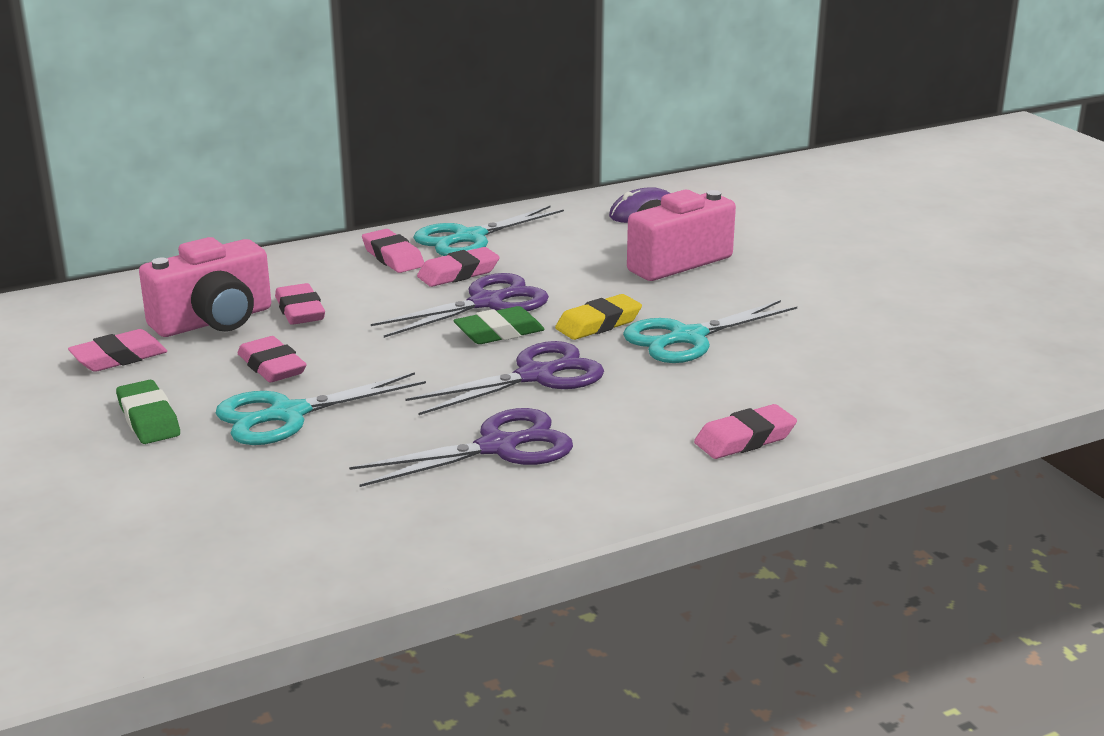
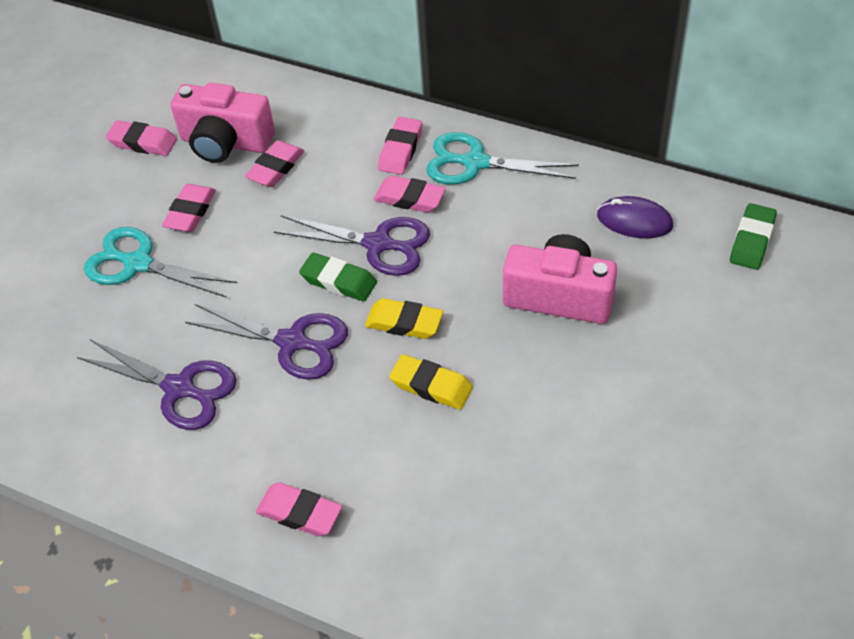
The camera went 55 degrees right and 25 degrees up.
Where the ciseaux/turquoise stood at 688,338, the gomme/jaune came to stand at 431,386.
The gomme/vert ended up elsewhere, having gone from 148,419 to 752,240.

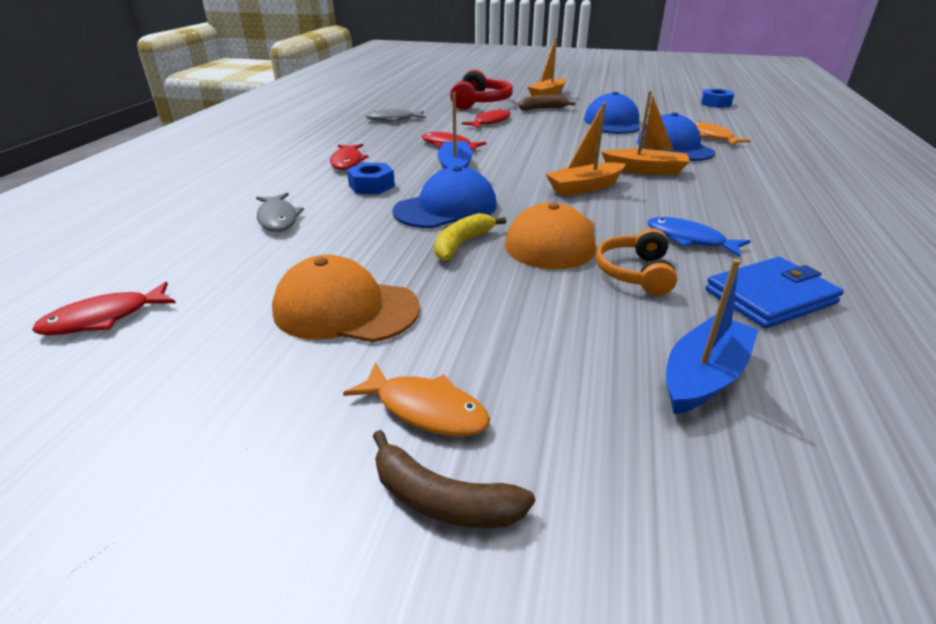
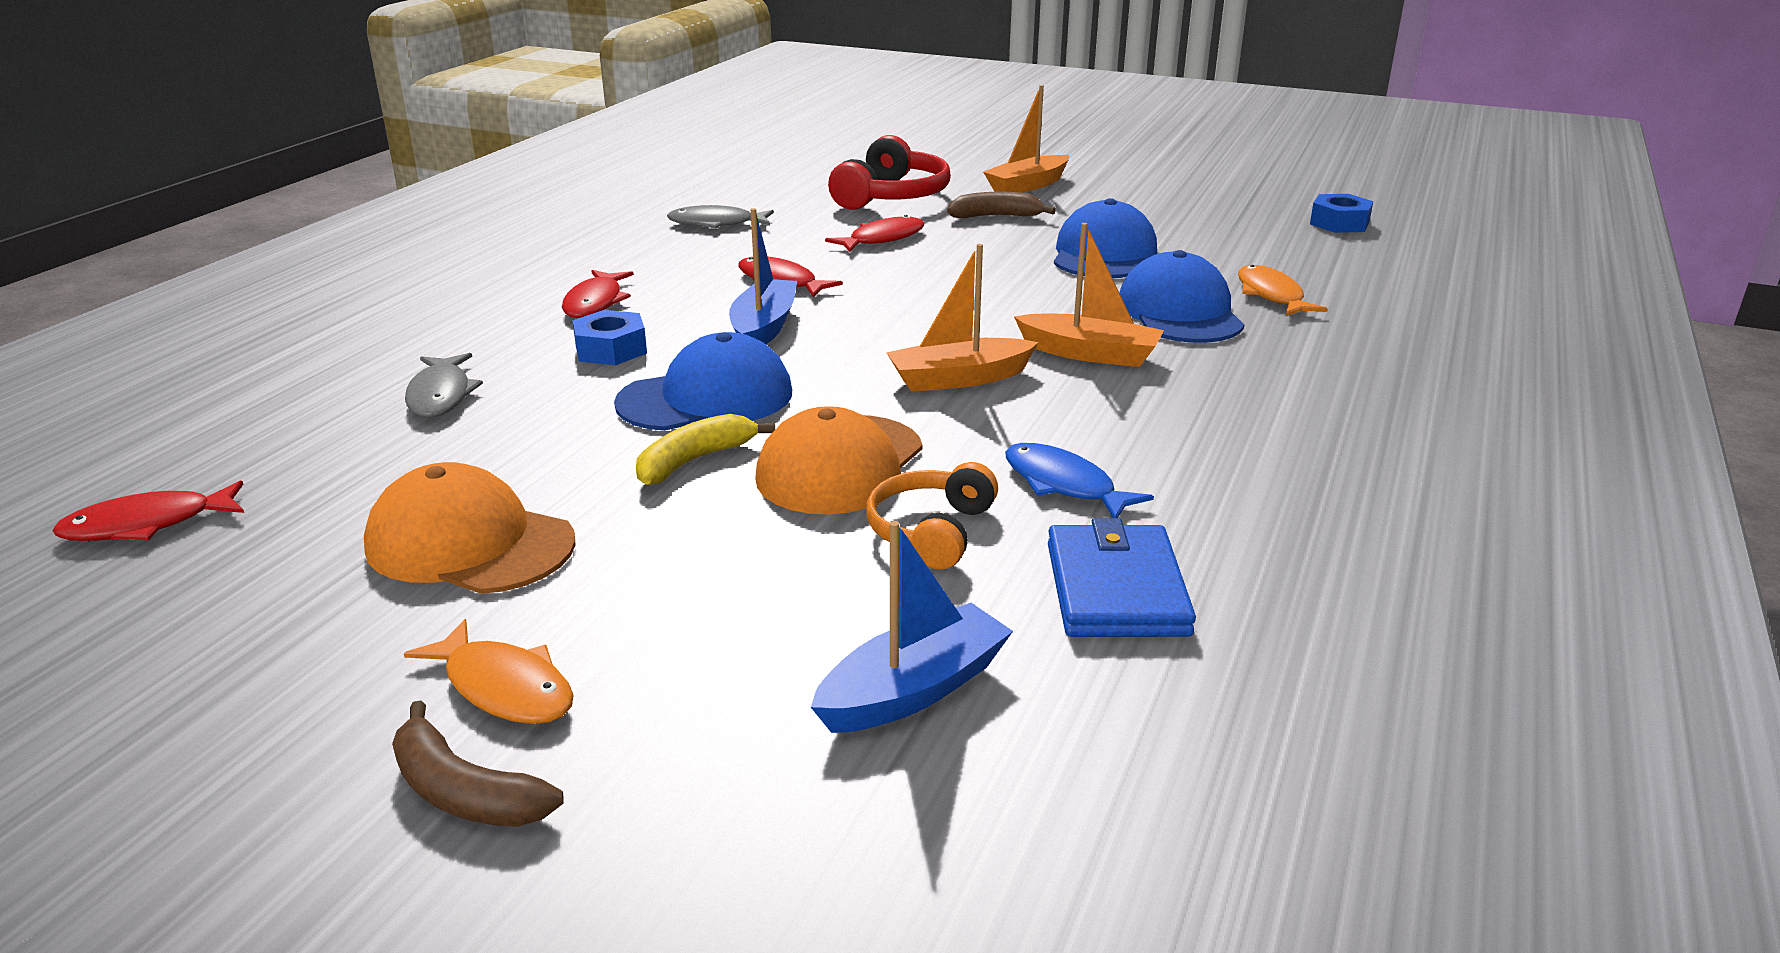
The camera went 10 degrees right and 5 degrees down.
The portefeuille/bleu at 770,297 ended up facing another way, 75 degrees counterclockwise from before.

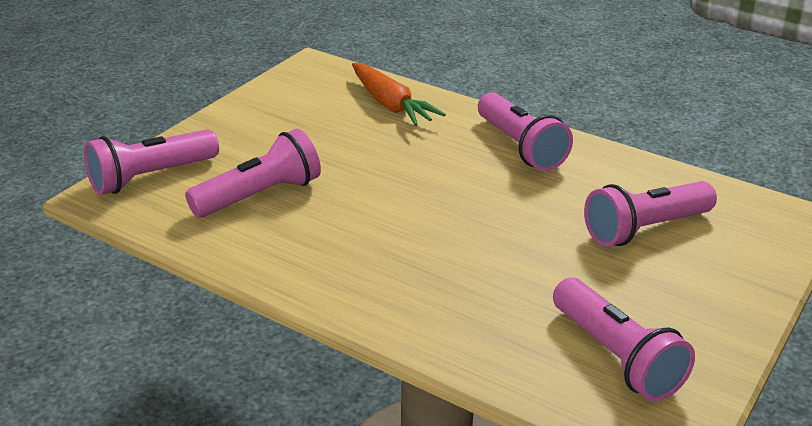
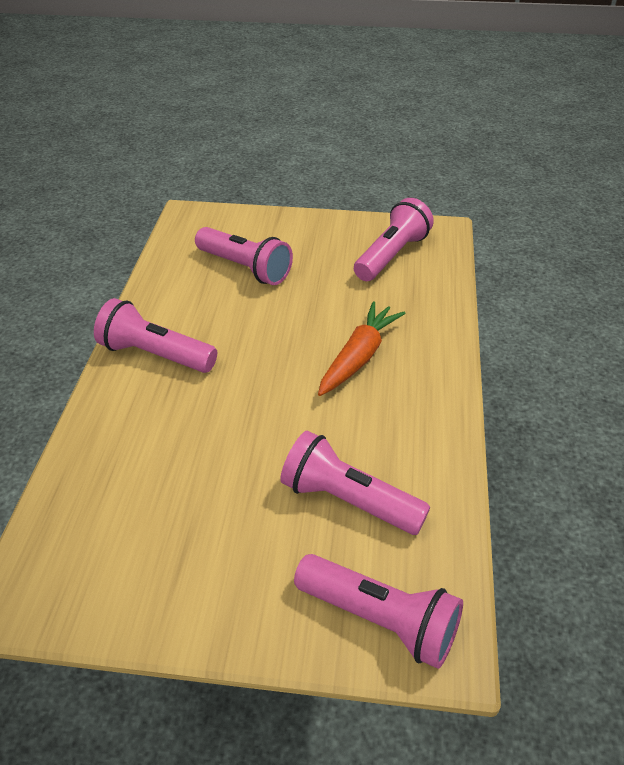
The camera went 115 degrees left and 10 degrees up.
The lampe de poche/rose at 520,147 ended up facing another way, 105 degrees counterclockwise from before.
The carotte/orange ended up elsewhere, having gone from 390,104 to 358,357.

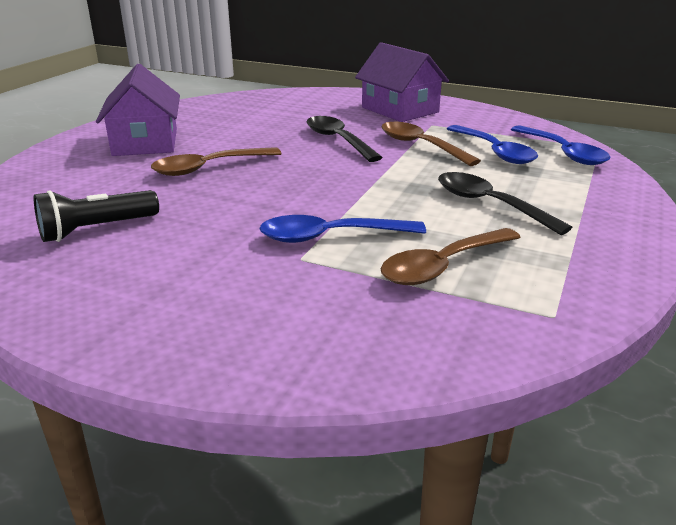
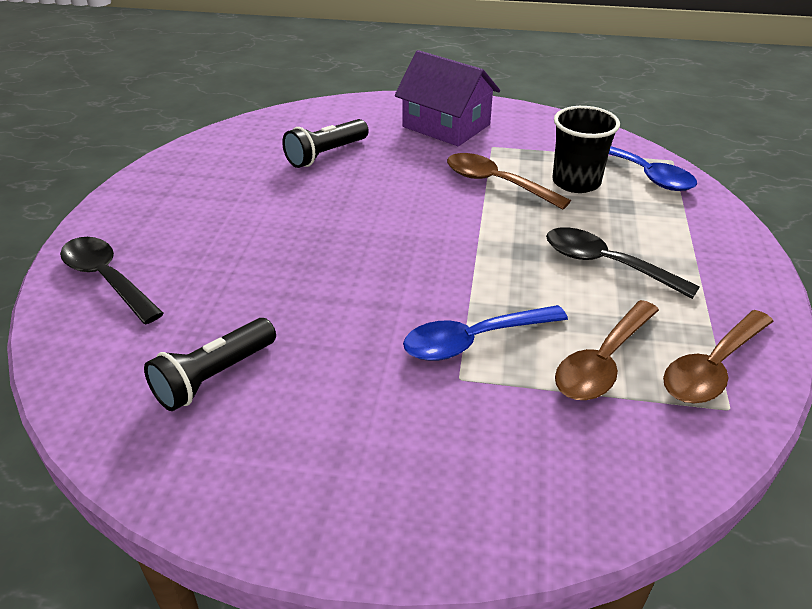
The camera went 15 degrees left and 10 degrees up.
The cuillère/noir ended up elsewhere, having gone from 338,140 to 107,279.
The second view gained the lampe de poche/noir at 325,154.
Where the cuillère/bleu stood at 494,152, the gobelet/noir came to stand at 576,182.
The cuillère/marron ended up elsewhere, having gone from 208,168 to 712,368.
The second view lost the maison/violet at 145,142.

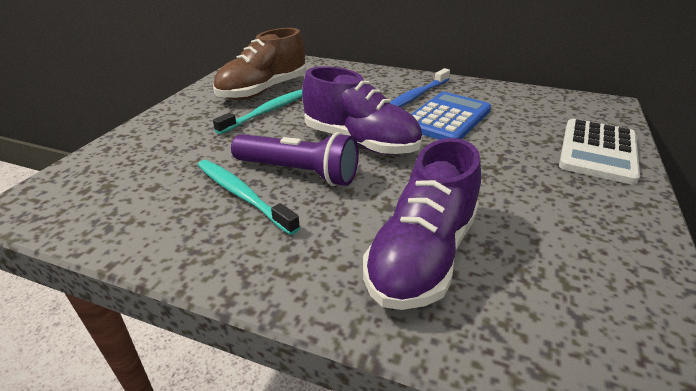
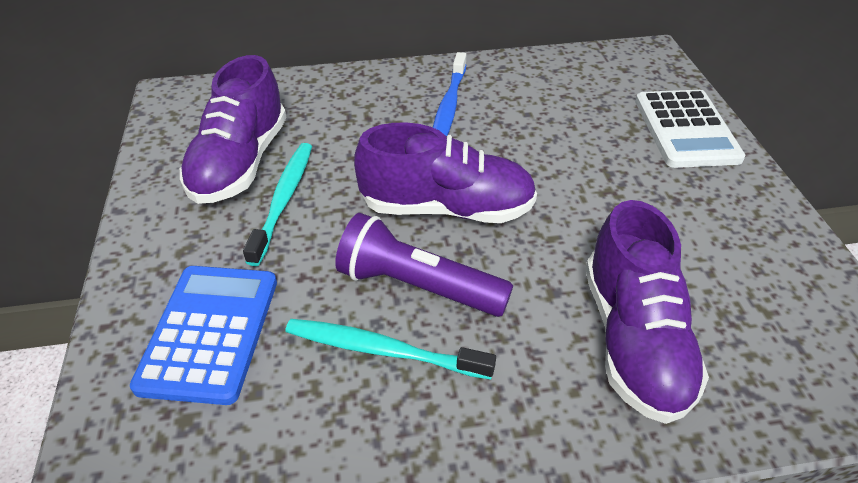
The camera went 30 degrees left and 10 degrees up.
The calculatrice/bleu ended up elsewhere, having gone from 447,118 to 210,332.
What was the chaussure/marron at 263,90 turned into the chaussure/violet at 240,163.
The lampe de poche/violet at 298,172 ended up facing another way, 150 degrees counterclockwise from before.

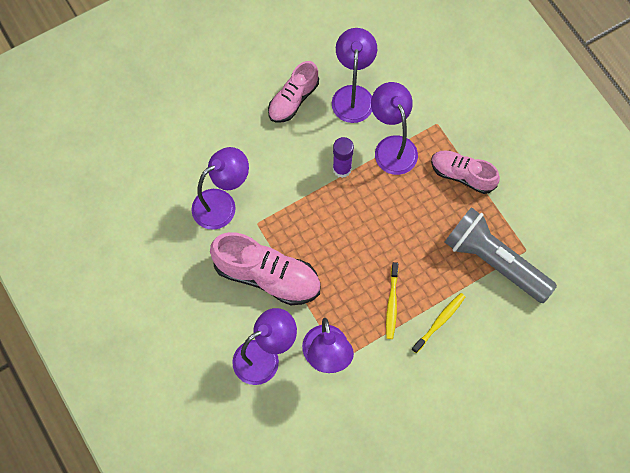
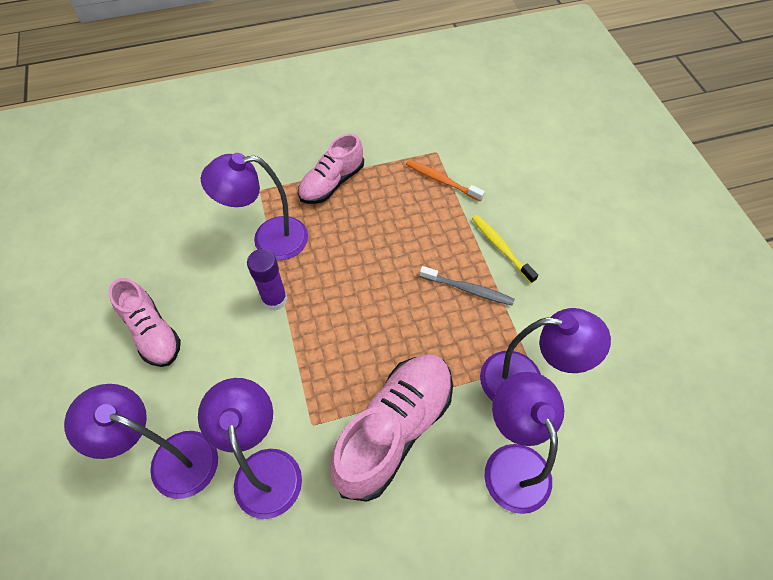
The camera went 75 degrees left and 10 degrees down.
The lampe/violet ended up elsewhere, having gone from 353,95 to 171,459.
Where the lampe de poche/gris stood at 494,261, the brosse à dents/orange came to stand at 442,181.
What was the brosse à dents/jaune at 392,303 turned into the brosse à dents/gris at 468,289.

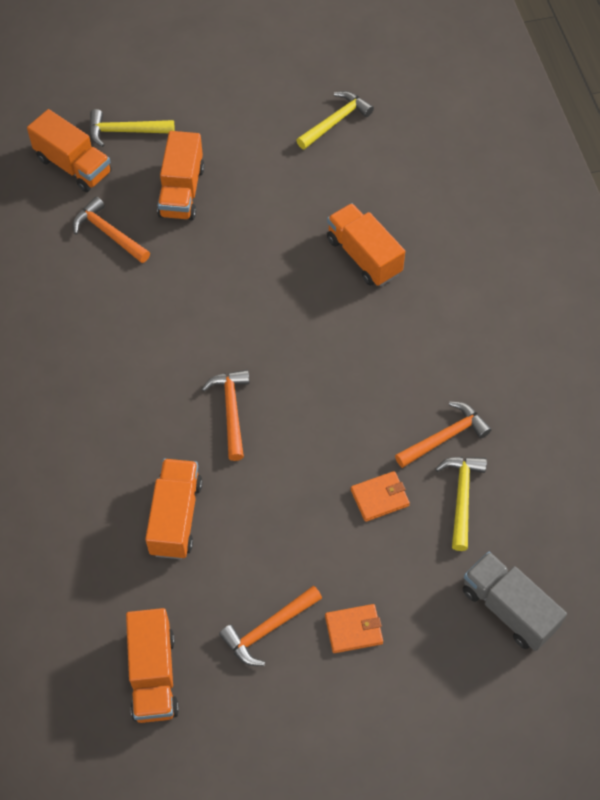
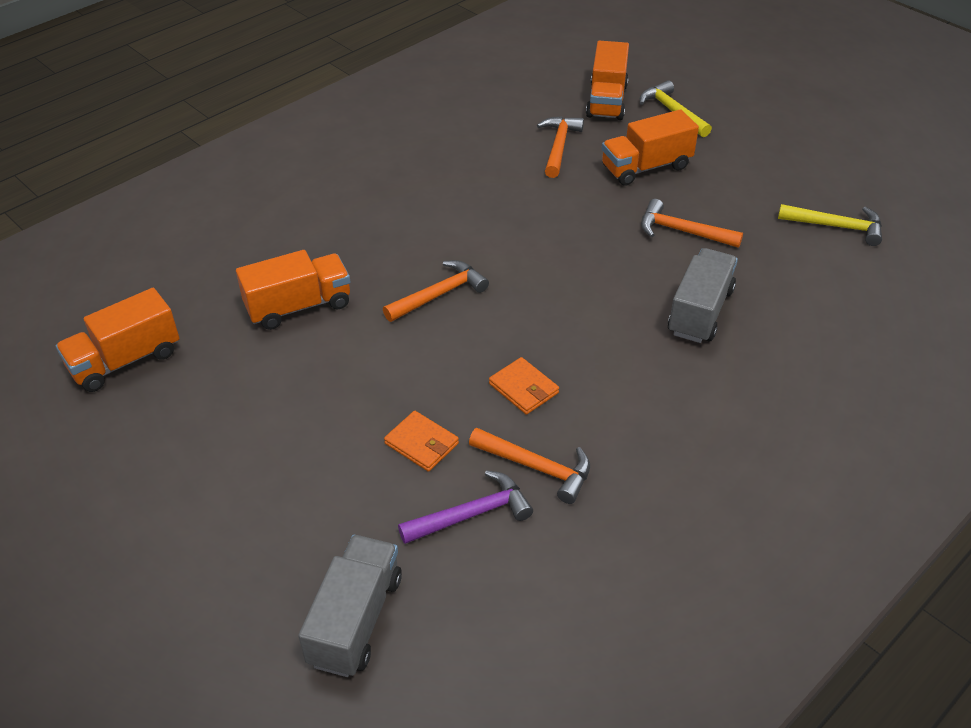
The camera went 60 degrees right and 15 degrees down.
What was the marteau/jaune at 461,497 turned into the marteau/violet at 472,514.
The portefeuille/orange ended up elsewhere, having gone from 353,629 to 523,388.
The marteau/orange ended up elsewhere, having gone from 268,629 to 682,231.
What was the camion/orange at 364,256 turned into the camion/gris at 700,312.

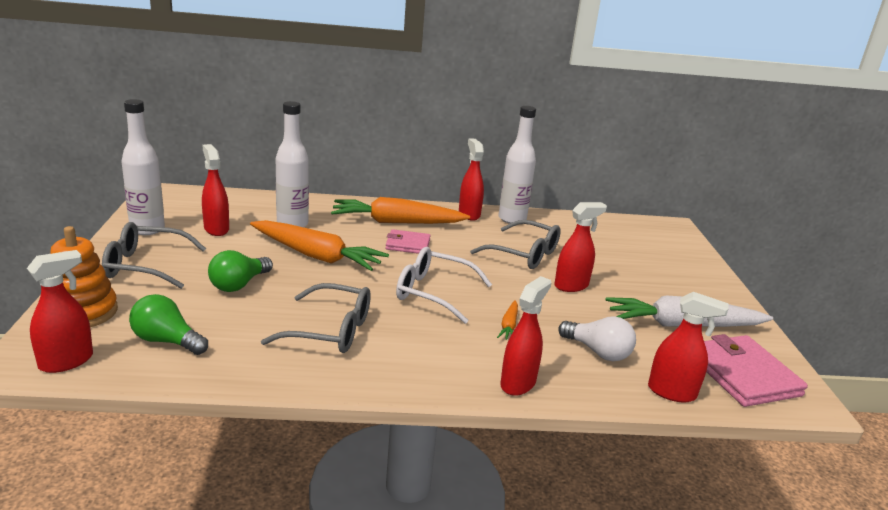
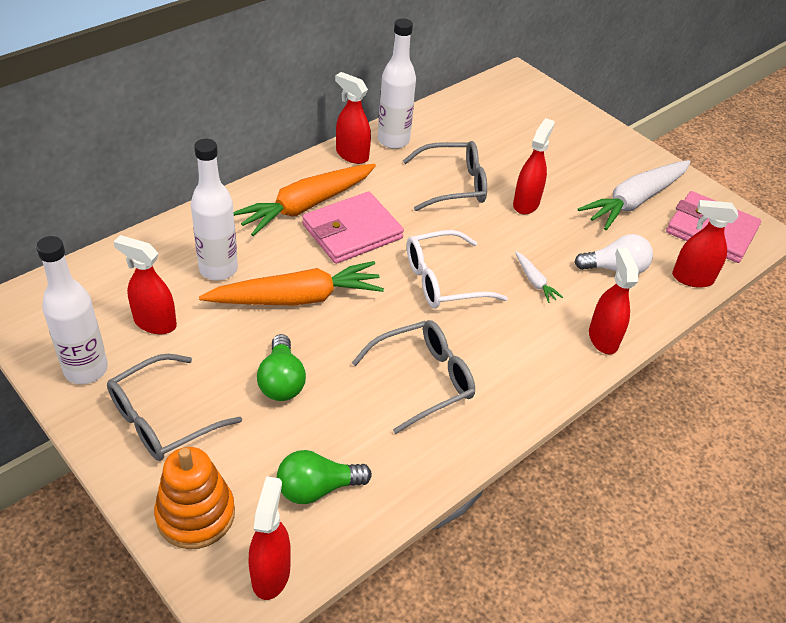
The camera went 40 degrees left and 20 degrees up.
The size of the portefeuille/rose at 408,244 changed by a factor of 1.71.
What was the carotte/orange at 509,326 turned into the carotte/blanc at 534,281.
The vaporisateur/rouge at 672,392 ended up facing another way, 150 degrees counterclockwise from before.

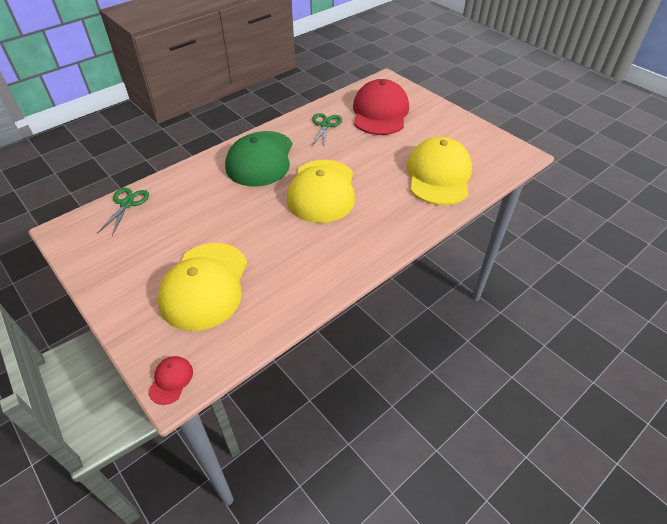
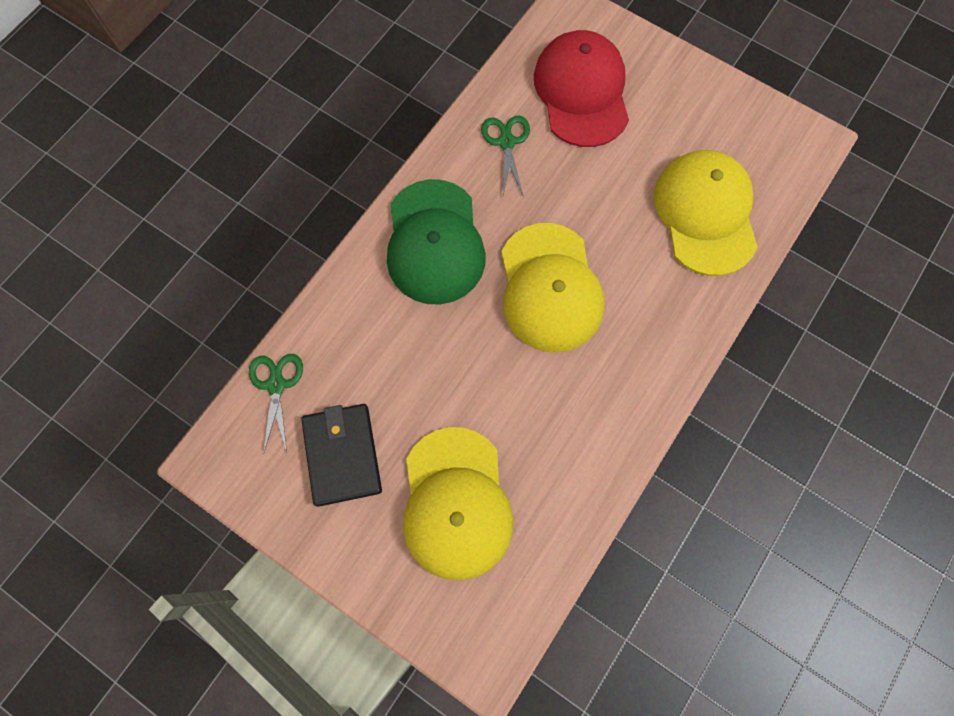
The camera went 15 degrees left and 25 degrees up.
The second view gained the portefeuille/noir at 342,455.
The second view lost the casquette/rouge at 171,380.

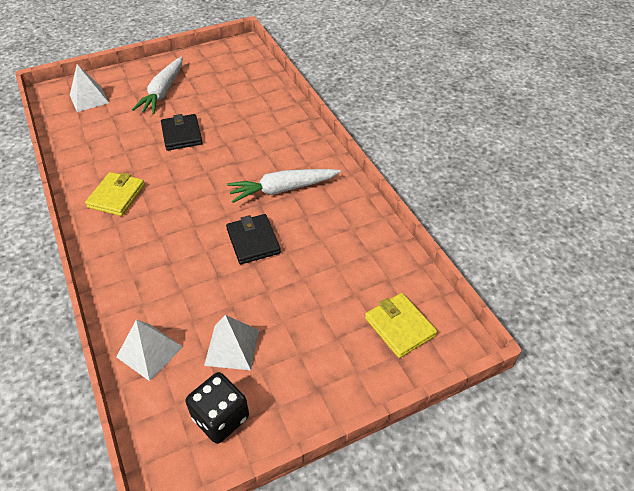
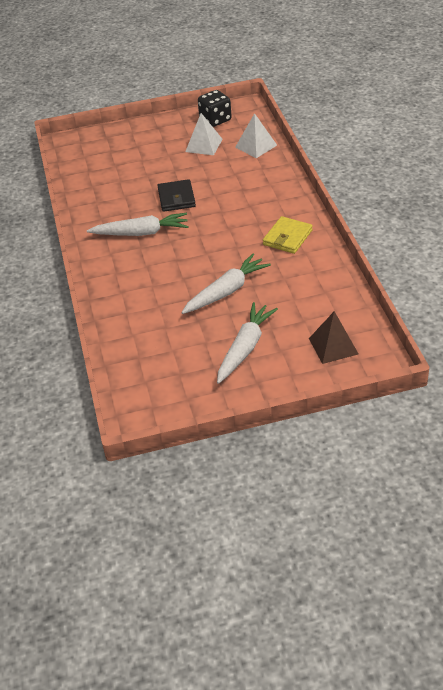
The camera went 165 degrees left and 5 degrees down.
Where the portefeuille/noir stood at 182,134, the carotte/blanc came to stand at 226,291.
What was the pyramide/blanc at 89,99 turned into the pyramide/marron at 333,346.
The second view lost the portefeuille/jaune at 399,327.

